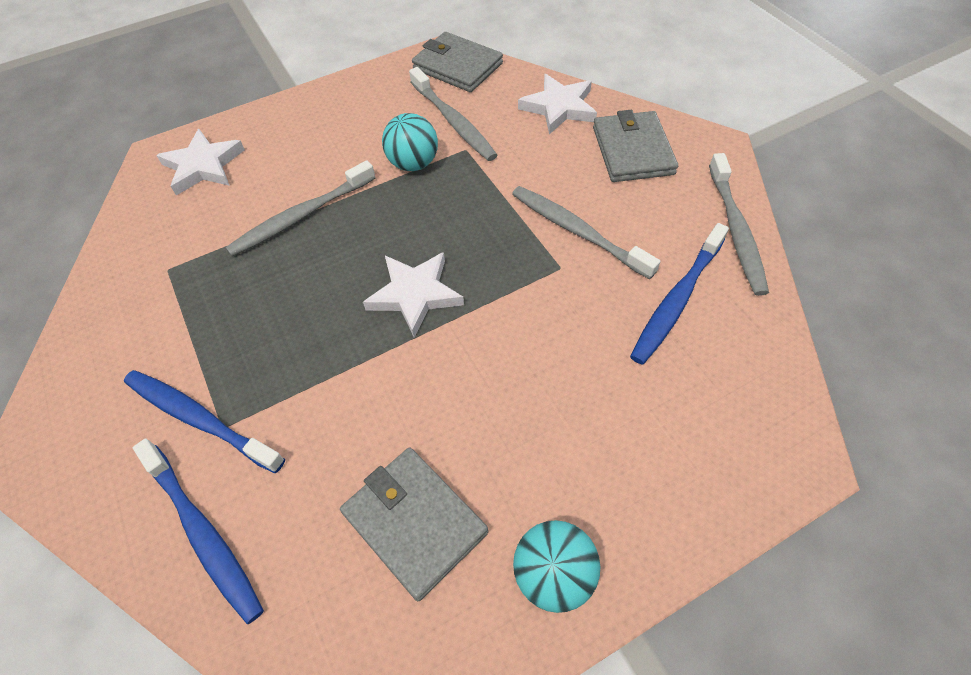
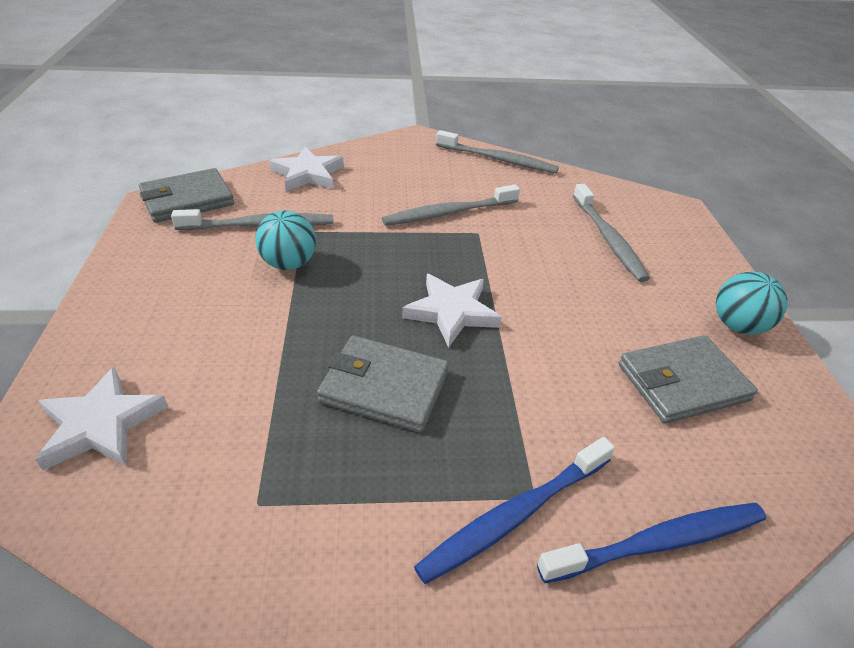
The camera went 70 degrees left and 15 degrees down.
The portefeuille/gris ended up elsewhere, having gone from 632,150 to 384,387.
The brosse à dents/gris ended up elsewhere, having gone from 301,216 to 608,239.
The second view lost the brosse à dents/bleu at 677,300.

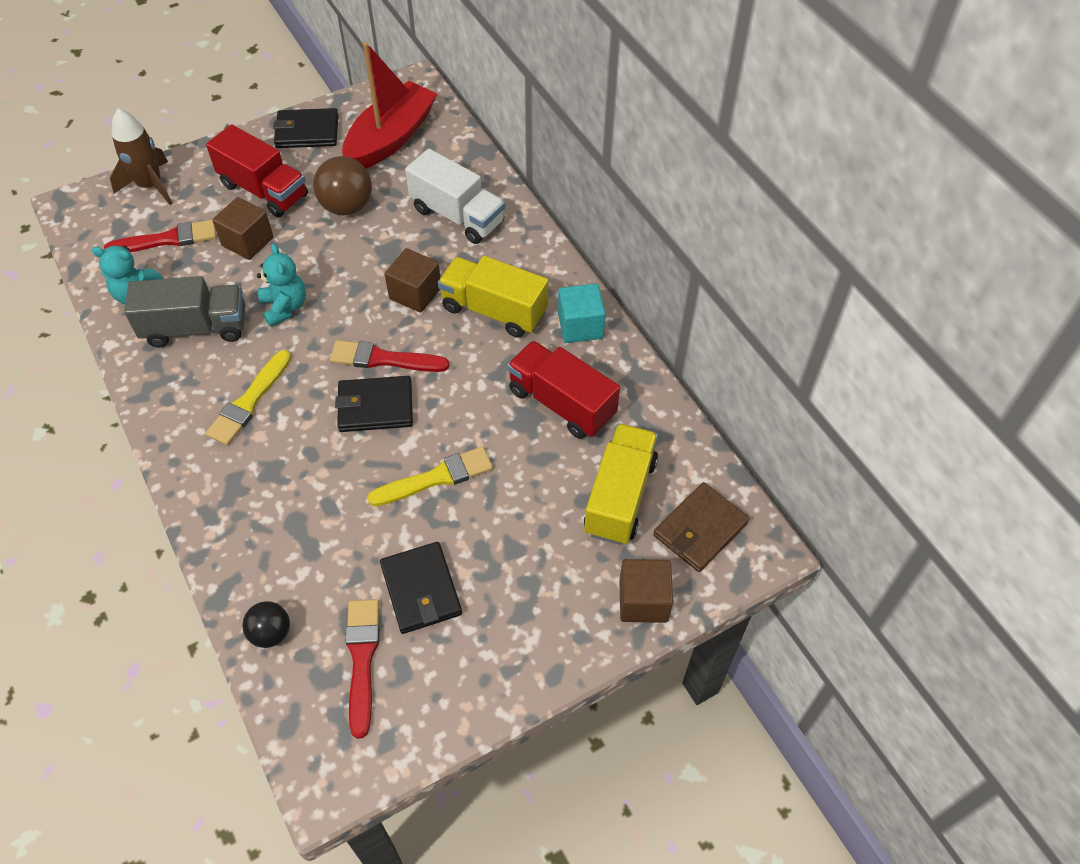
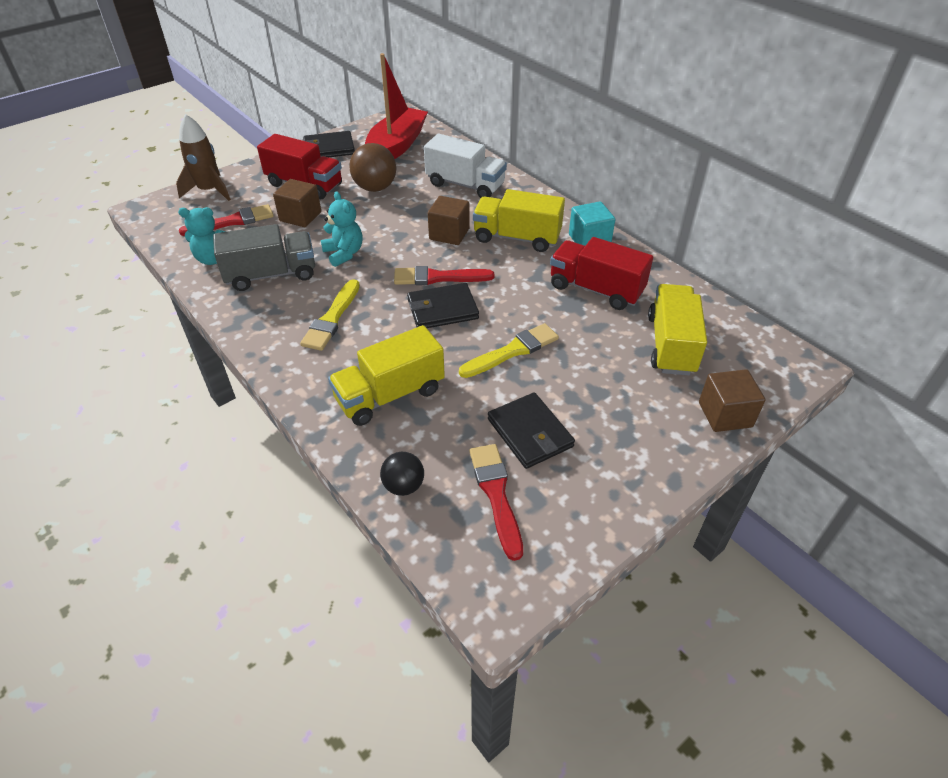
The camera went 10 degrees left and 10 degrees down.
The second view gained the camion/jaune at 390,395.
The second view lost the portefeuille/marron at 700,529.

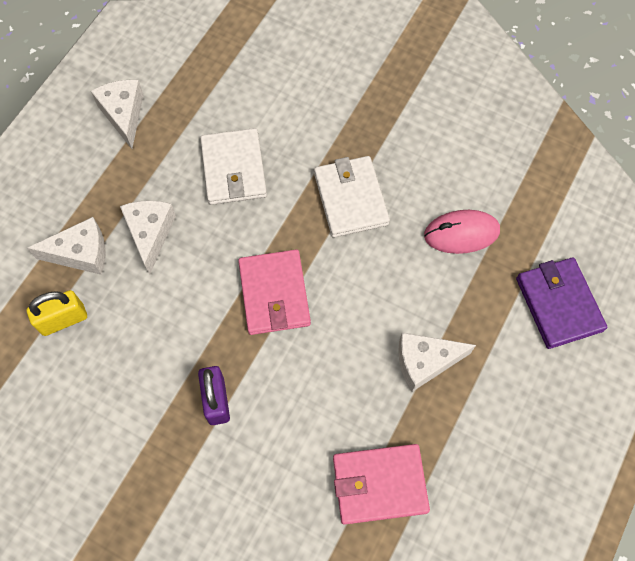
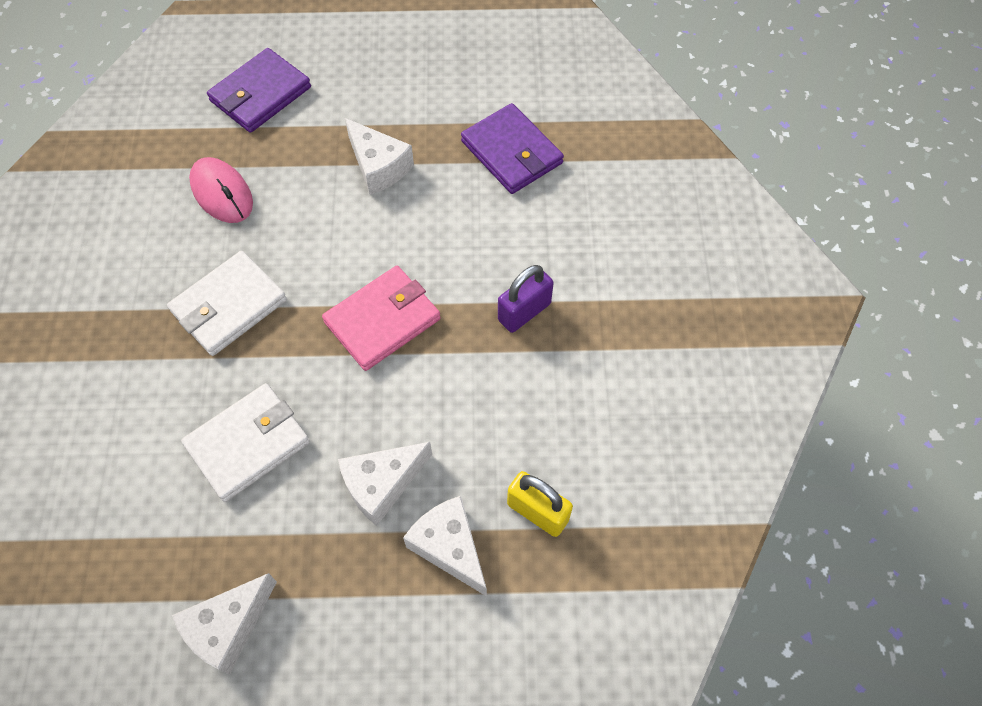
The camera went 120 degrees left and 5 degrees down.
What was the portefeuille/rose at 379,484 turned into the portefeuille/violet at 511,152.

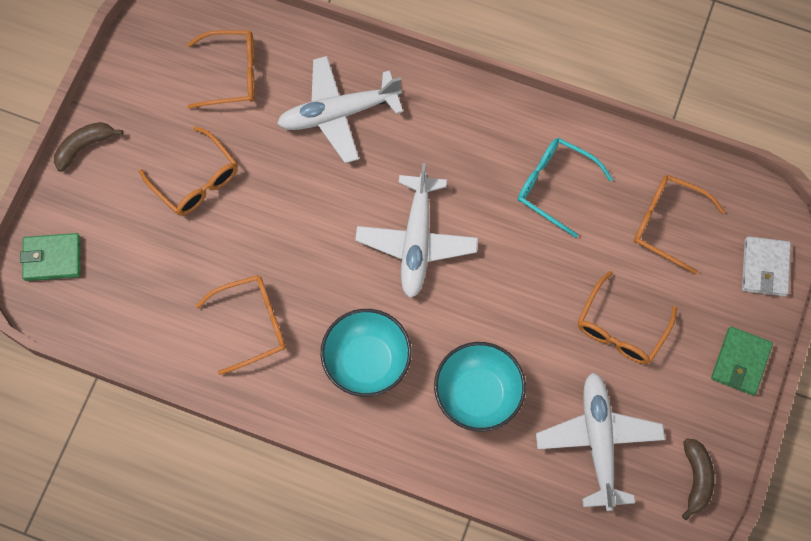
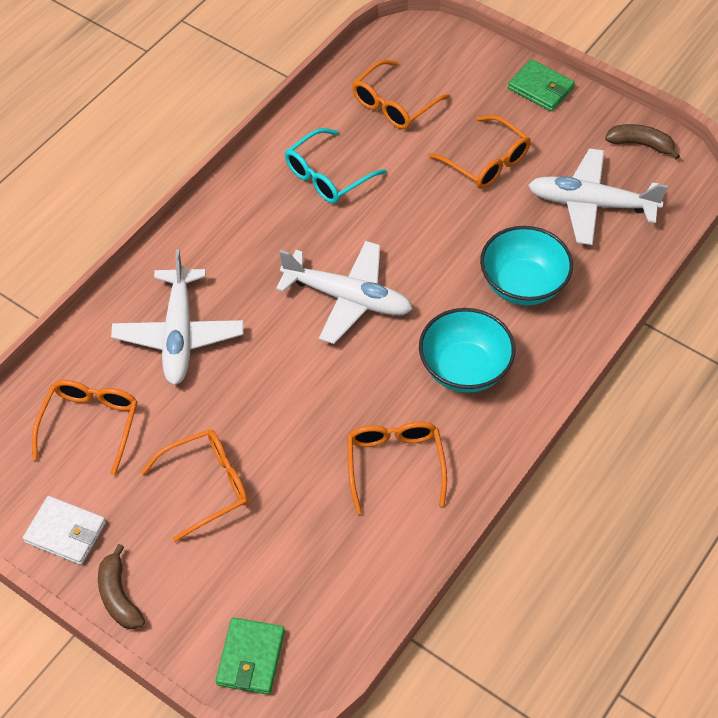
The camera went 75 degrees left and 15 degrees down.
The portefeuille/blanc ended up elsewhere, having gone from 764,268 to 65,532.

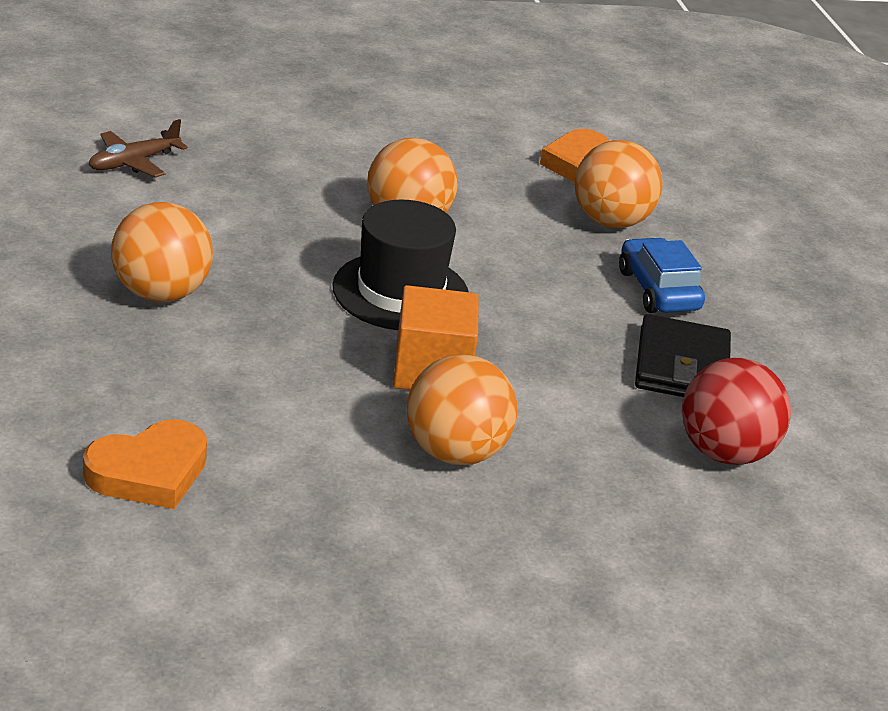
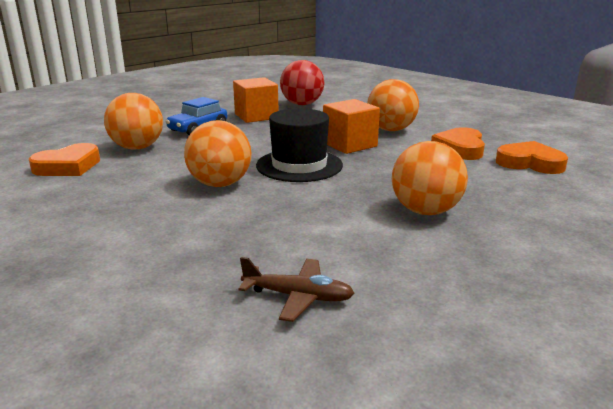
The camera went 120 degrees left and 10 degrees down.
Where the portefeuille/noir stood at 682,366, the cube/orange came to stand at 256,116.
The second view gained the cœur/orange at 460,148.

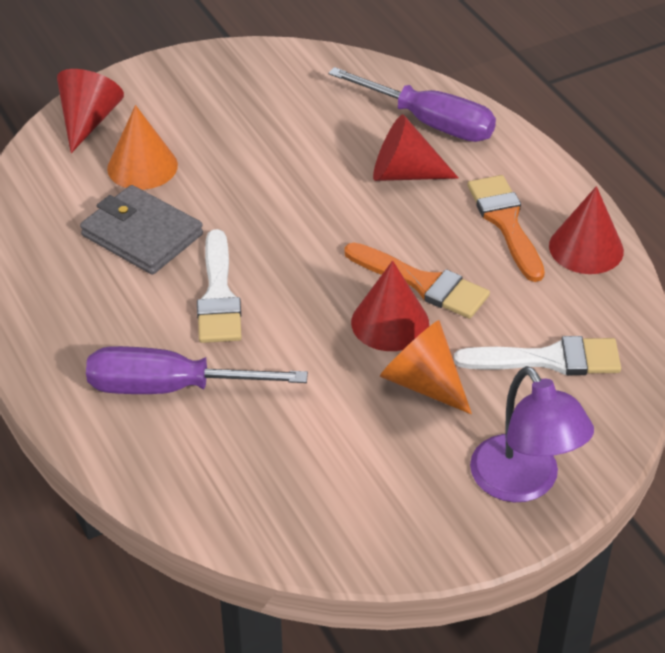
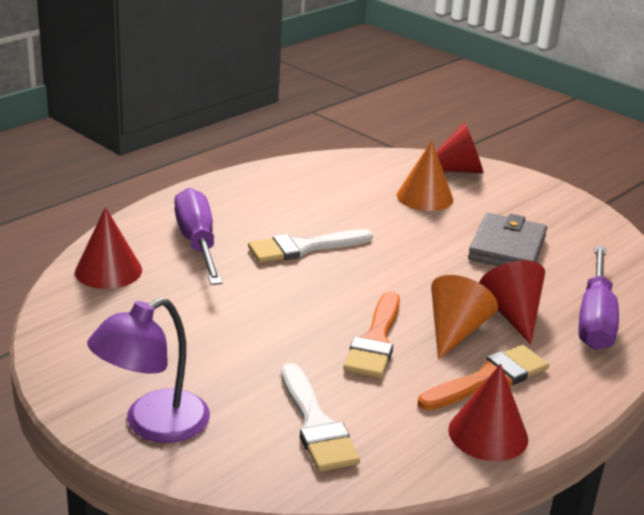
The camera went 70 degrees right and 15 degrees down.
The cône/rouge ended up elsewhere, having gone from 390,322 to 108,271.
The cône/orange ended up elsewhere, having gone from 423,383 to 455,331.
The portefeuille/gris ended up elsewhere, having gone from 142,235 to 507,248.

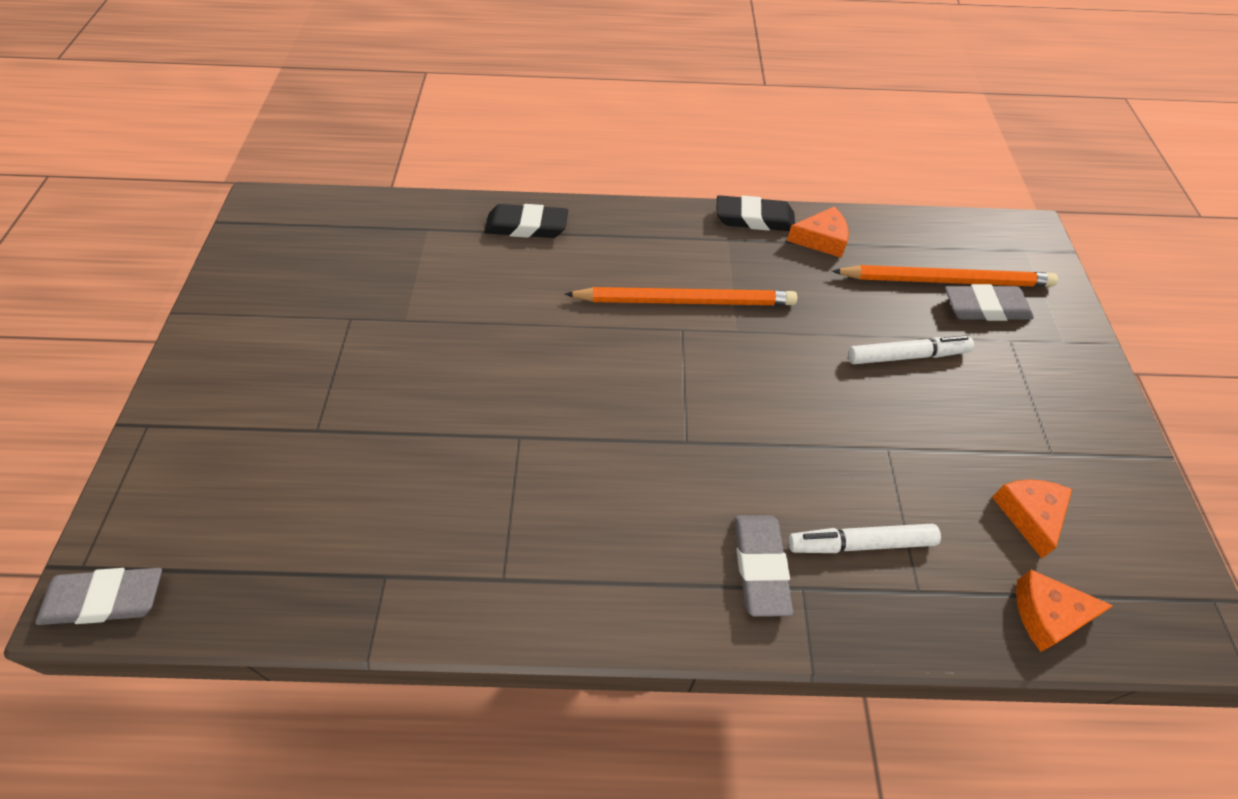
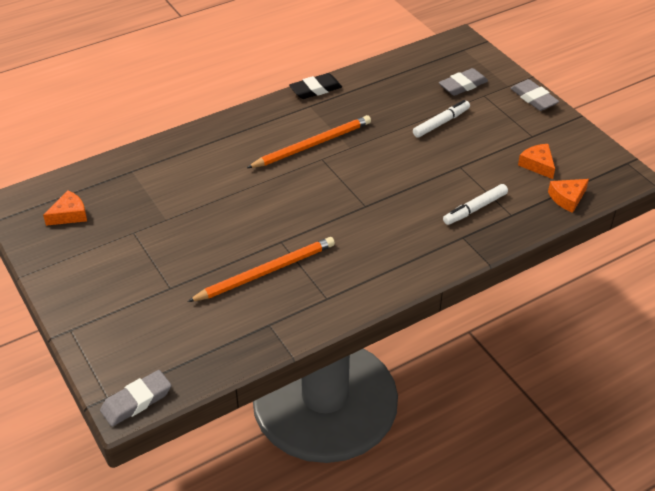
The camera went 30 degrees left and 10 degrees down.
The fromage/orange ended up elsewhere, having gone from 821,239 to 69,215.
The crayon/orange ended up elsewhere, having gone from 946,280 to 266,272.
The gomme/gris ended up elsewhere, having gone from 760,567 to 533,98.
The second view lost the gomme/noir at 526,226.

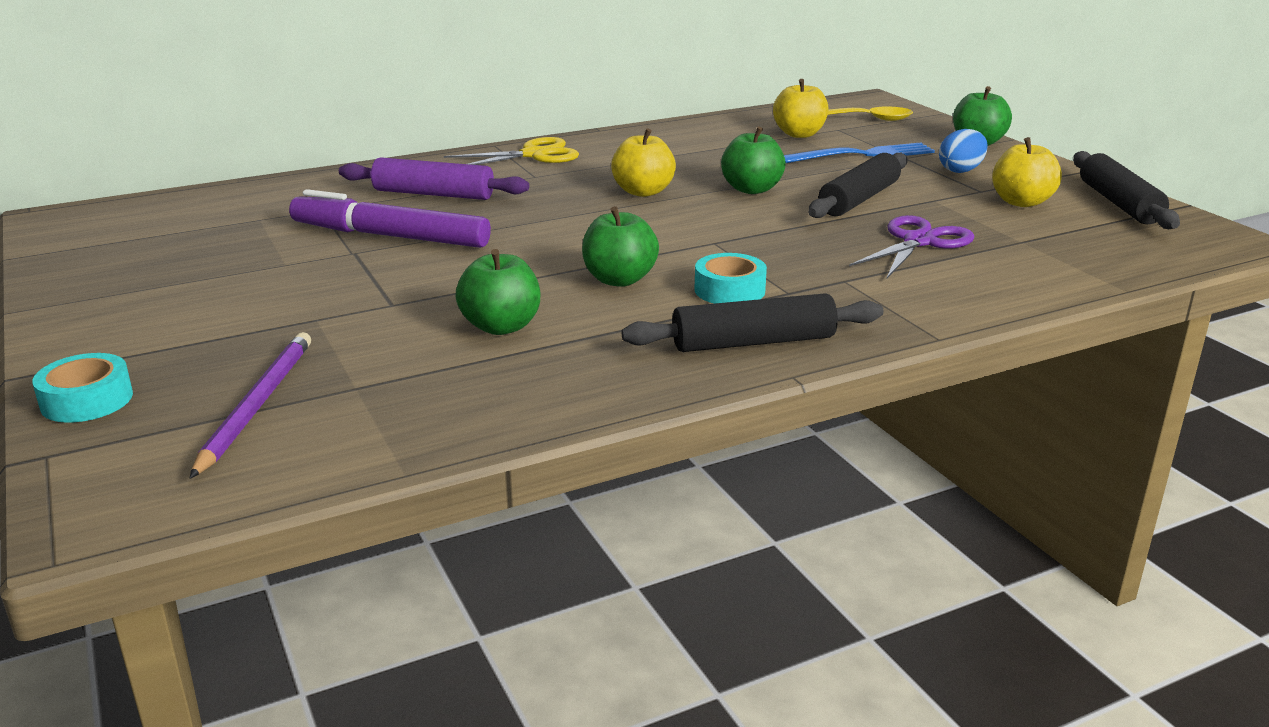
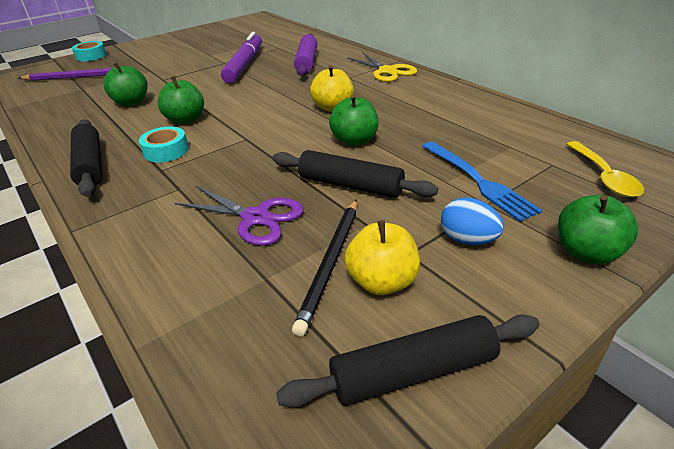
The camera went 80 degrees right and 10 degrees up.
The second view gained the crayon/noir at 331,263.
The second view lost the pomme/jaune at 799,134.

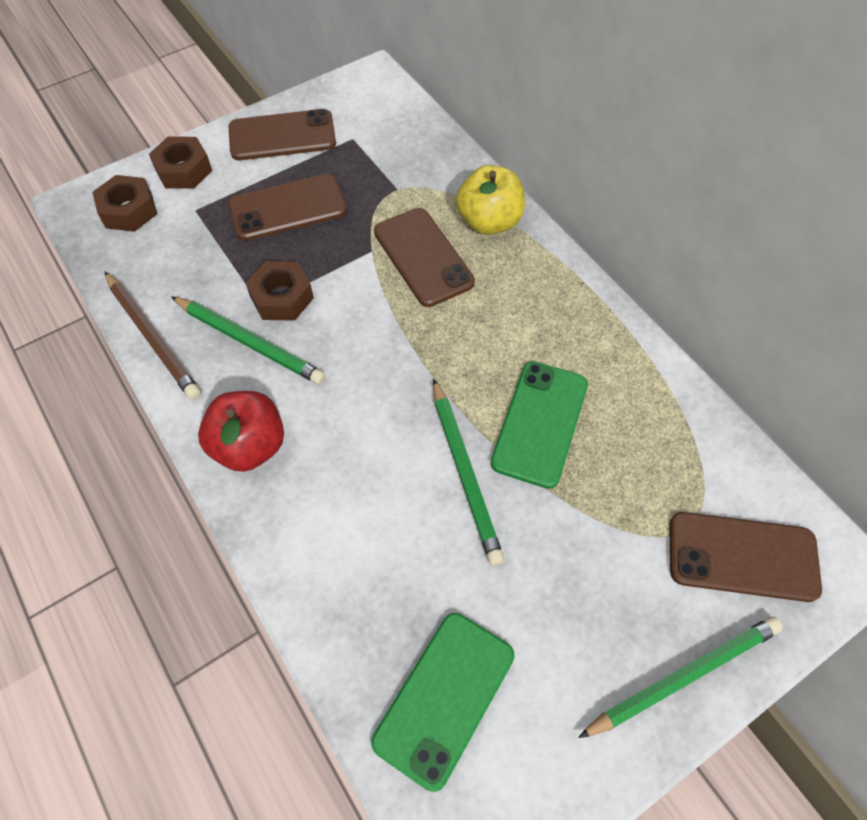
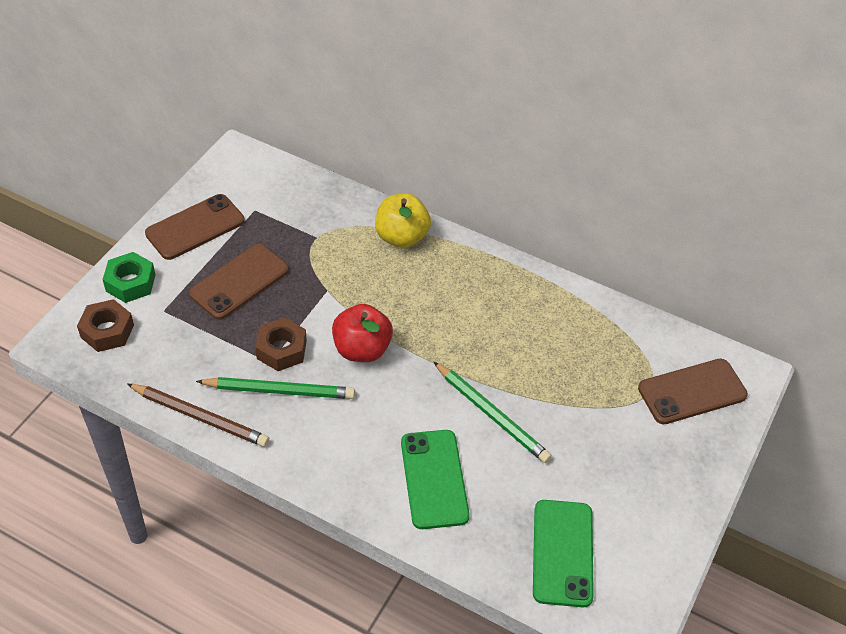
The camera went 30 degrees left and 10 degrees down.
What was the écrou/marron at 183,170 turned into the écrou/vert at 130,283.
The pomme/rouge ended up elsewhere, having gone from 249,446 to 362,349.
The téléphone/vert ended up elsewhere, having gone from 539,423 to 434,479.
The second view lost the téléphone/marron at 423,257.
The second view lost the crayon/vert at 683,676.

